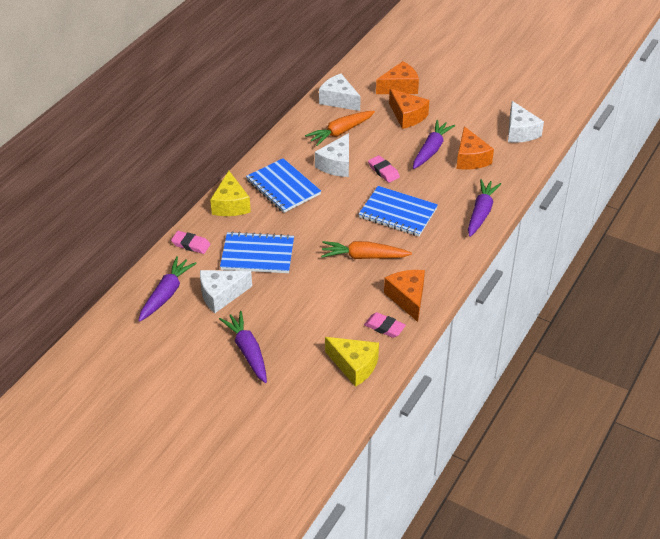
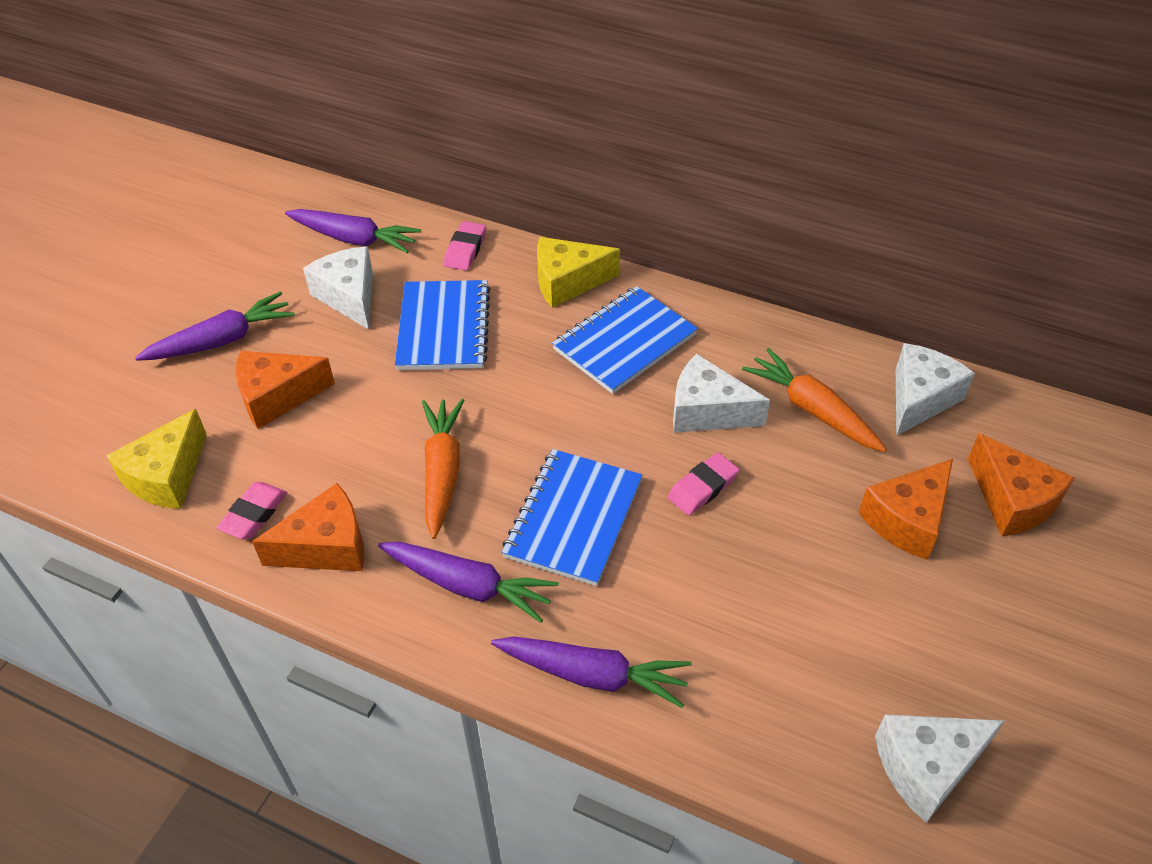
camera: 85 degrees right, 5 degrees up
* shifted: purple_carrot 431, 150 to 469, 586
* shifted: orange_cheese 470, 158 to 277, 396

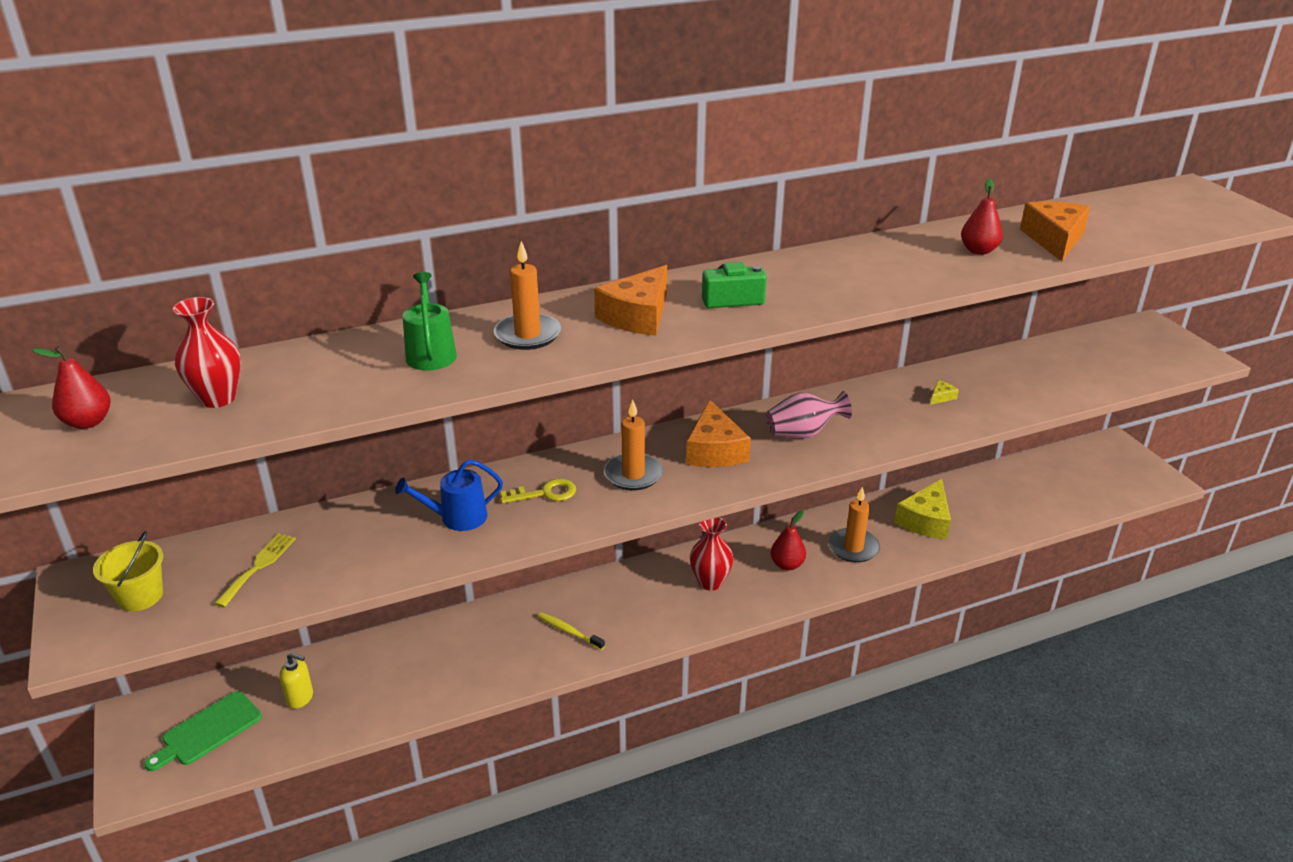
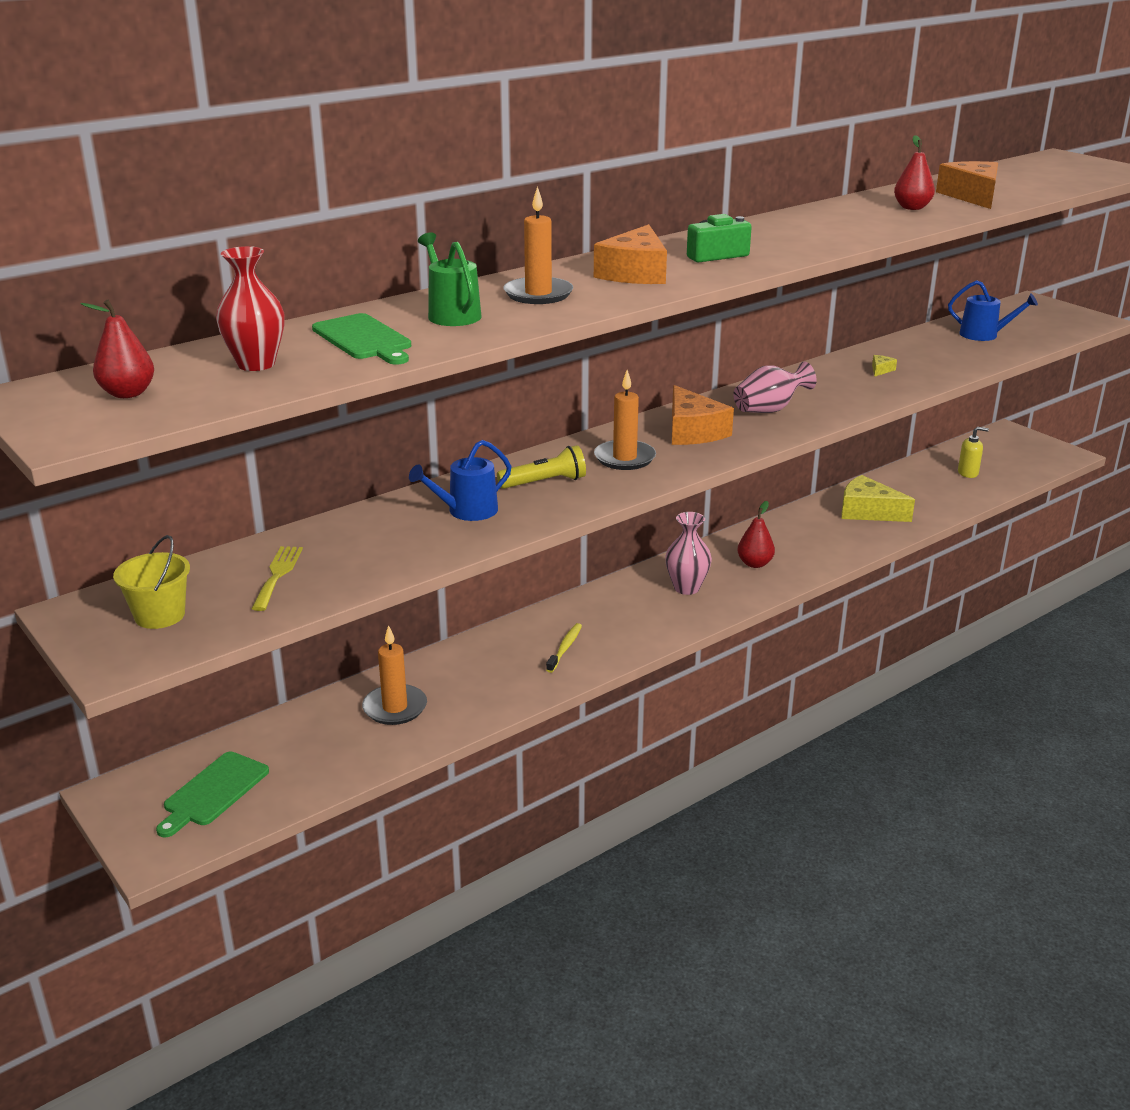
camera: 15 degrees left, 5 degrees down
* new: green_cutting_board 364, 339
* new: blue_watering_can 983, 335
* shifted: yellow_soap_dispenser 300, 698 to 968, 473
* shifted: orange_candle 853, 548 to 395, 708
* swapped: yellow_key 545, 493 to yellow_flashlight 545, 482
* repainted: red_vase 710, 582 to pink_vase 686, 588
* rotated: yellow_toothbrush 569, 631 = 565, 648 90 degrees clockwise
* rotated: yellow_cheese 925, 520 = 868, 511 105 degrees clockwise

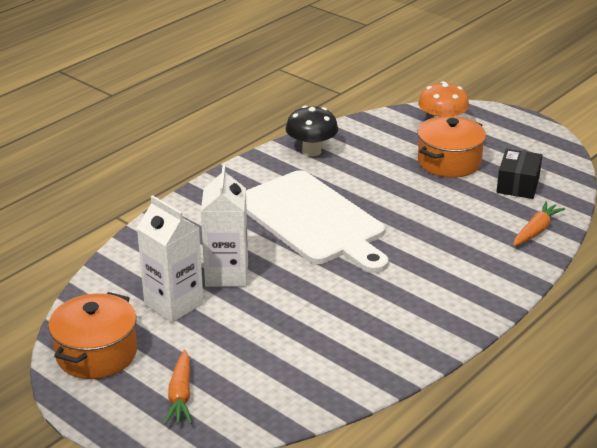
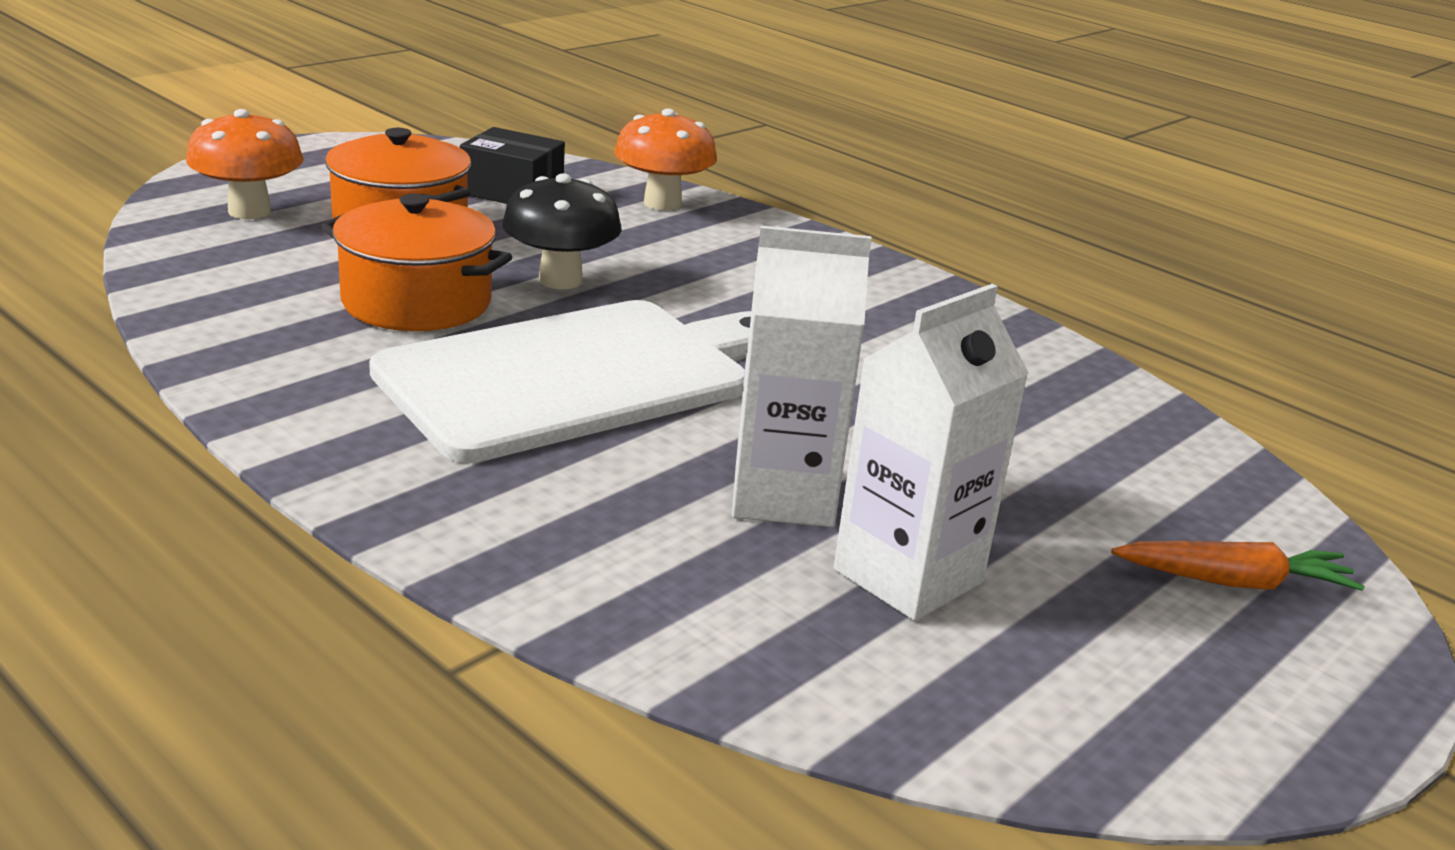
camera: 90 degrees left, 5 degrees down
* shifted: orange_pot 96, 353 to 416, 302
* shifted: black_mushroom 311, 151 to 560, 280
* swapped: orange_carrot 536, 230 to orange_mushroom 662, 203

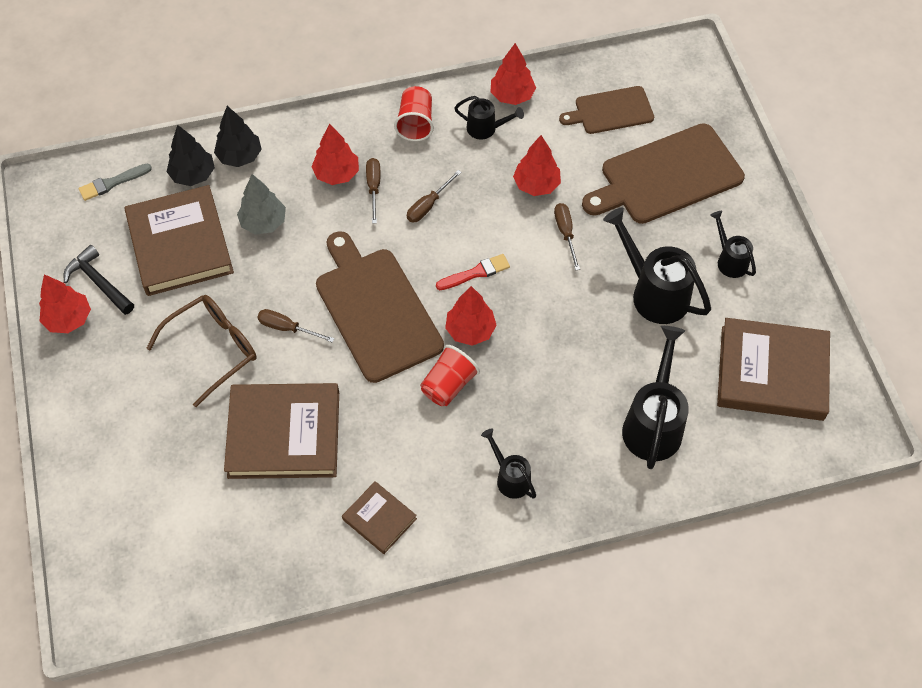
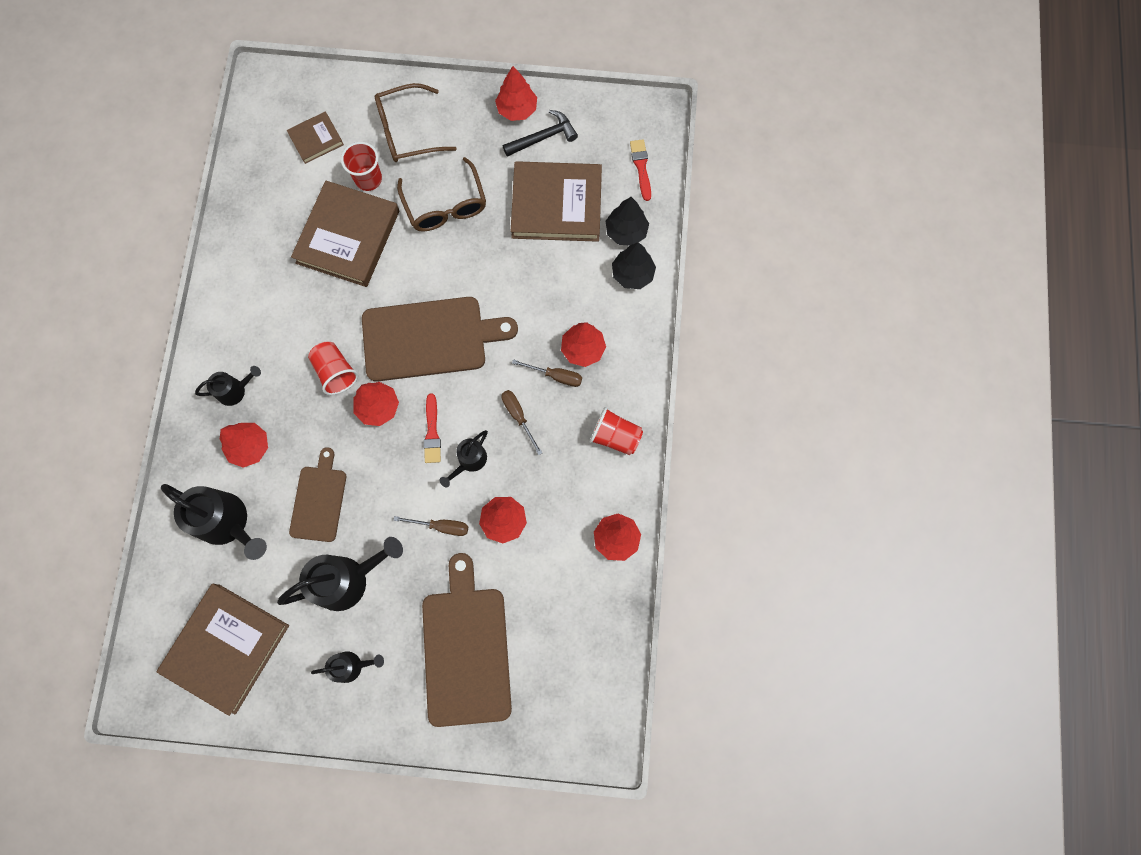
camera: 110 degrees right, 15 degrees up
* gone: grey_tree 263, 222
* gone: brown_screwdriver 287, 328
* new: red_tree 250, 447
* new: red_cup 368, 179
* new: brown_glasses 407, 131
* shifted: brown_book 379, 519 to 316, 139
* shifted: black_watering_can 486, 129 to 469, 461
* shifted: brown_cutting_board 611, 111 to 319, 500
* repainted: grey_brush 112, 183 to red_brush 641, 167

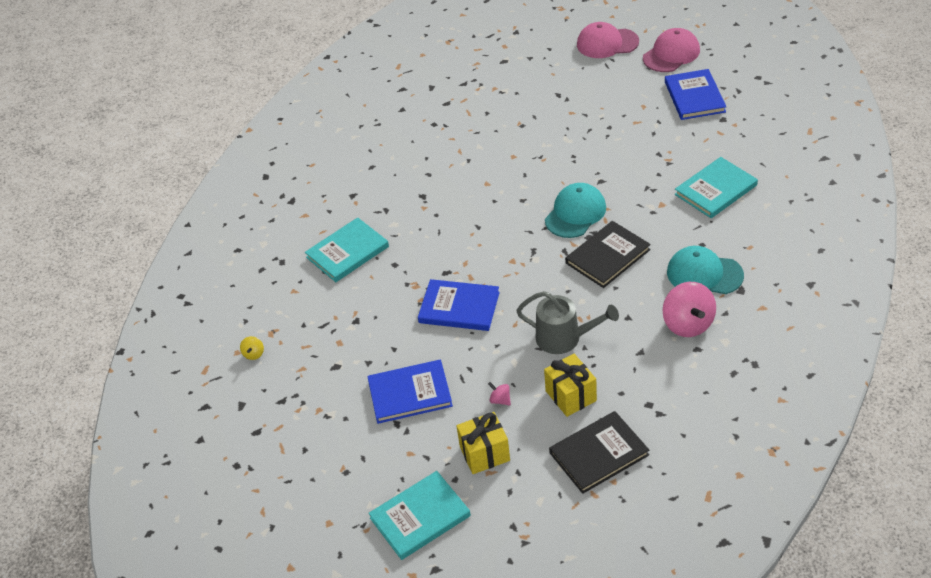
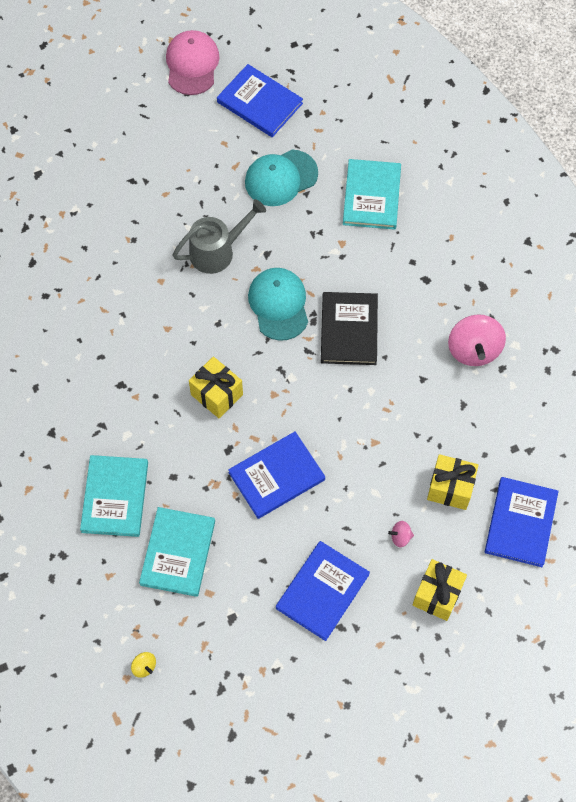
camera: 50 degrees left, 20 degrees up
* gone: pink_cap 607, 43
* new: yellow_gift 217, 394
* shifted: turquoise_book 420, 517 to 178, 552
* shifted: grey_watering_can 564, 338 to 217, 251
* shifted: turquoise_cap 704, 274 to 281, 178
* repainted: black_book 599, 454 to blue_book 520, 523
* rotated: pink_spinning_top 688, 324 = 473, 350 60 degrees clockwise

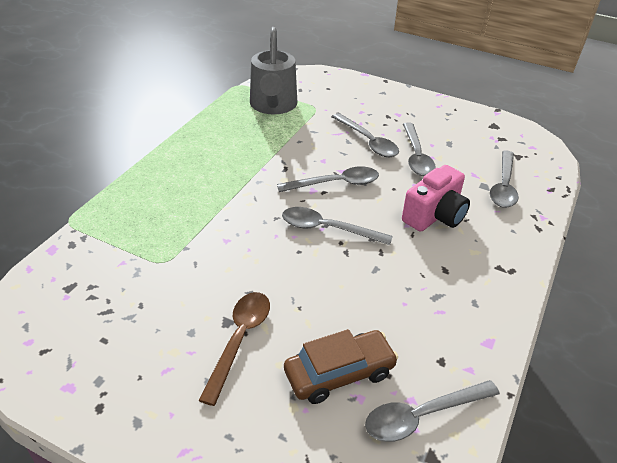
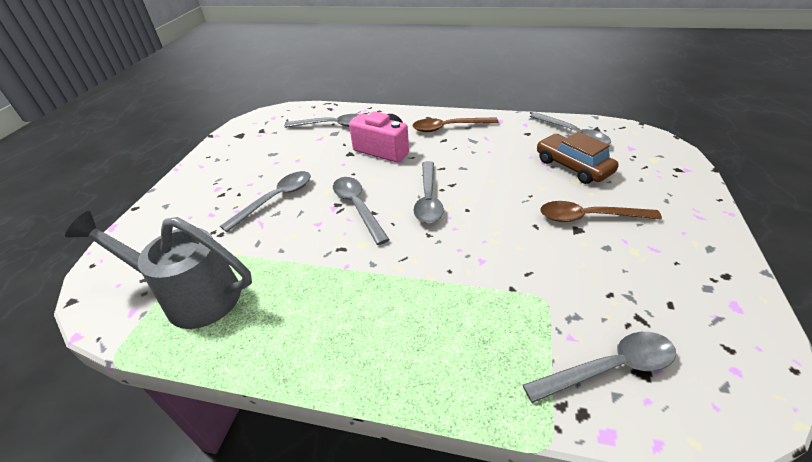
camera: 100 degrees left, 0 degrees up
* new: brown_spoon 448, 128
* shifted: grey_spoon 416, 156 to 609, 368
* rotated: grey_watering_can 273, 106 = 192, 296 150 degrees counterclockwise

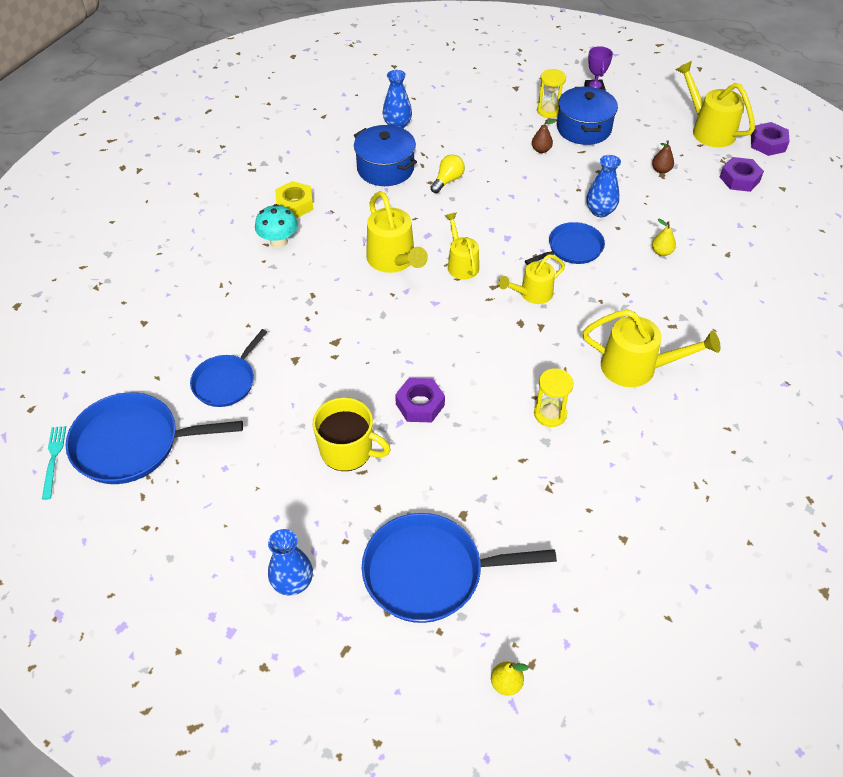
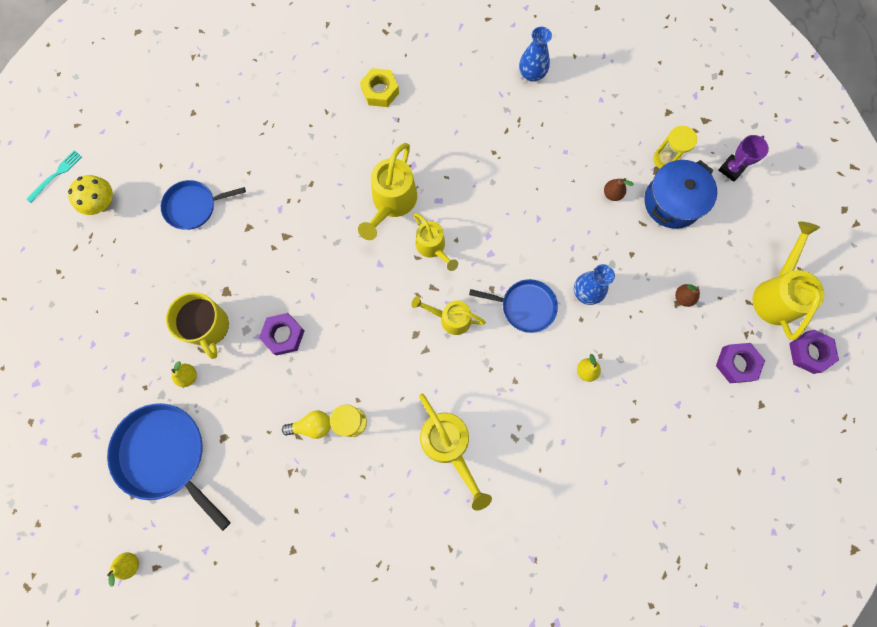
camera: 45 degrees right, 25 degrees up
* gone: turquoise_mushroom 279, 241
* gone: blue_vase 293, 582
* gone: blue_pot 385, 168
* new: yellow_pear 188, 376
* shifted: yellow_light_bulb 448, 180 to 312, 426
* swapped: blue_pan 132, 444 to yellow_mushroom 103, 204
* rotated: yellow_watering_can 461, 264 = 433, 247 120 degrees clockwise

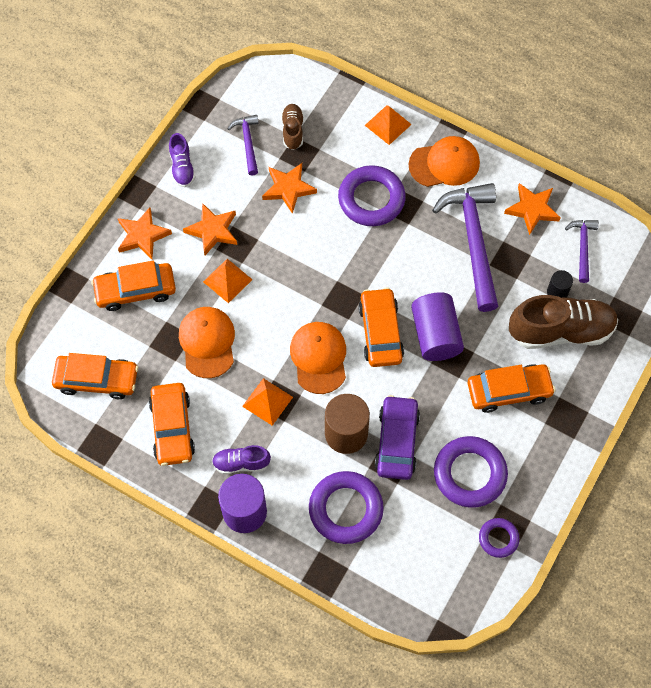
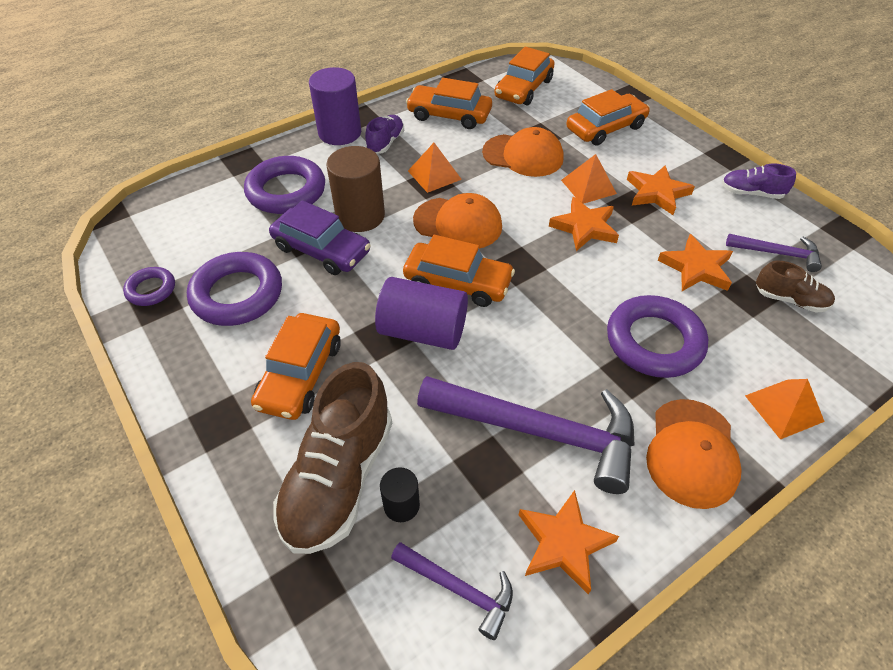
camera: 115 degrees right, 15 degrees down
* shifted: orange_star 142, 235 to 584, 227
* rotated: orange_car 135, 290 = 605, 128 45 degrees clockwise

